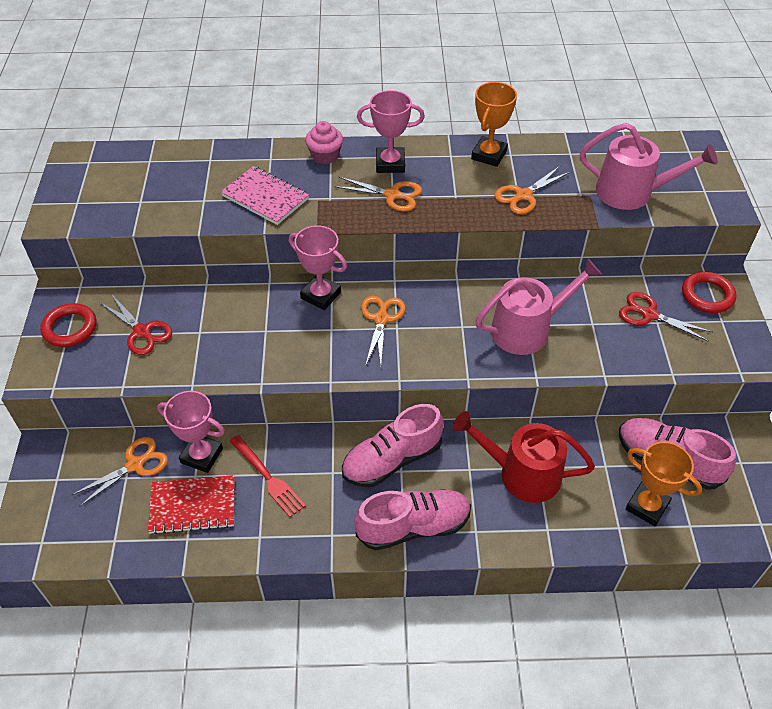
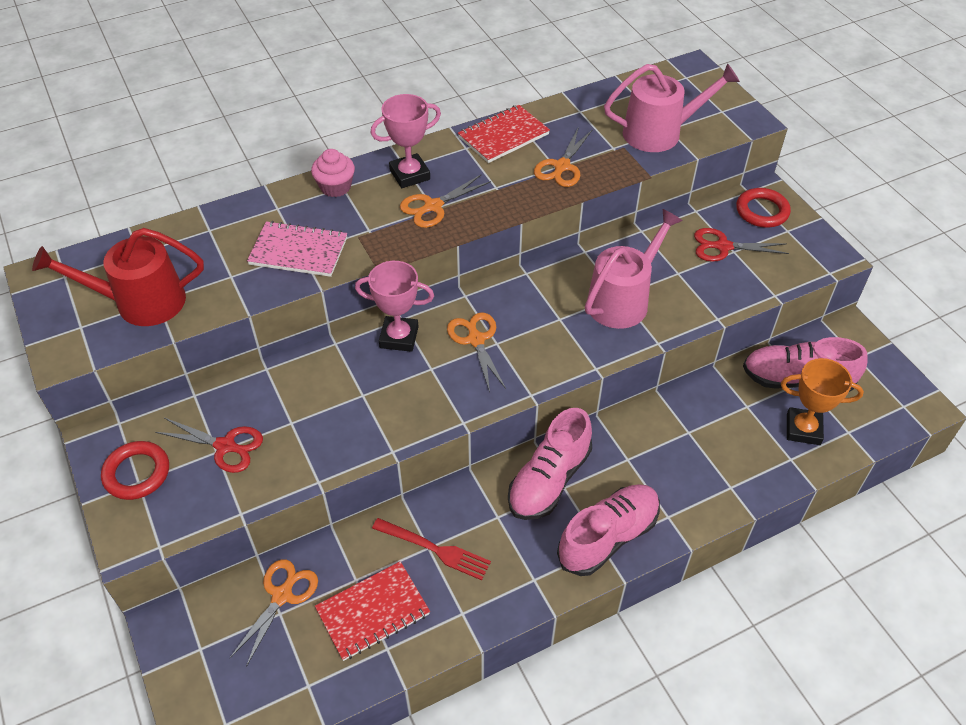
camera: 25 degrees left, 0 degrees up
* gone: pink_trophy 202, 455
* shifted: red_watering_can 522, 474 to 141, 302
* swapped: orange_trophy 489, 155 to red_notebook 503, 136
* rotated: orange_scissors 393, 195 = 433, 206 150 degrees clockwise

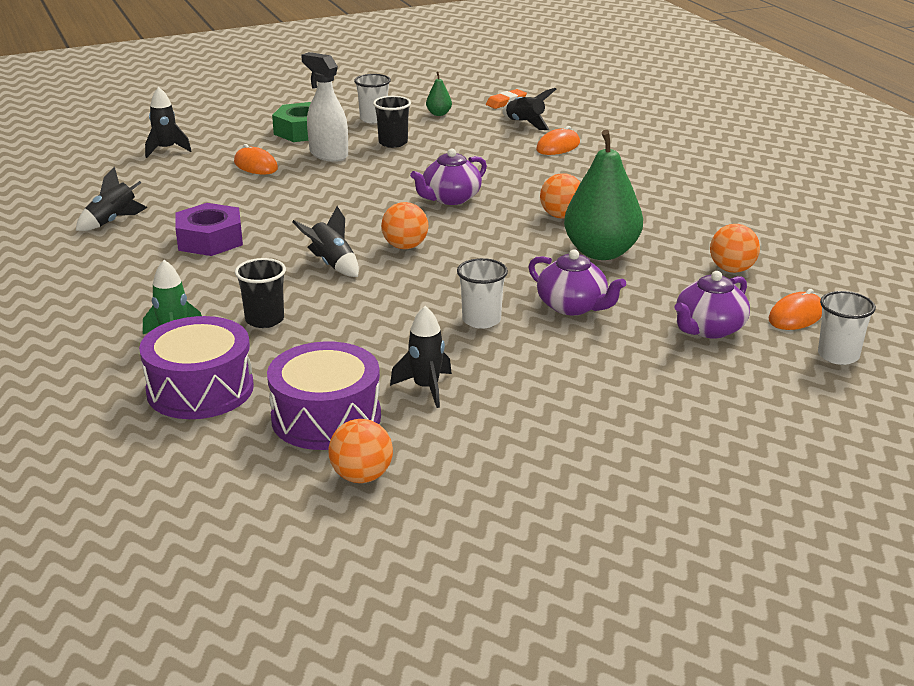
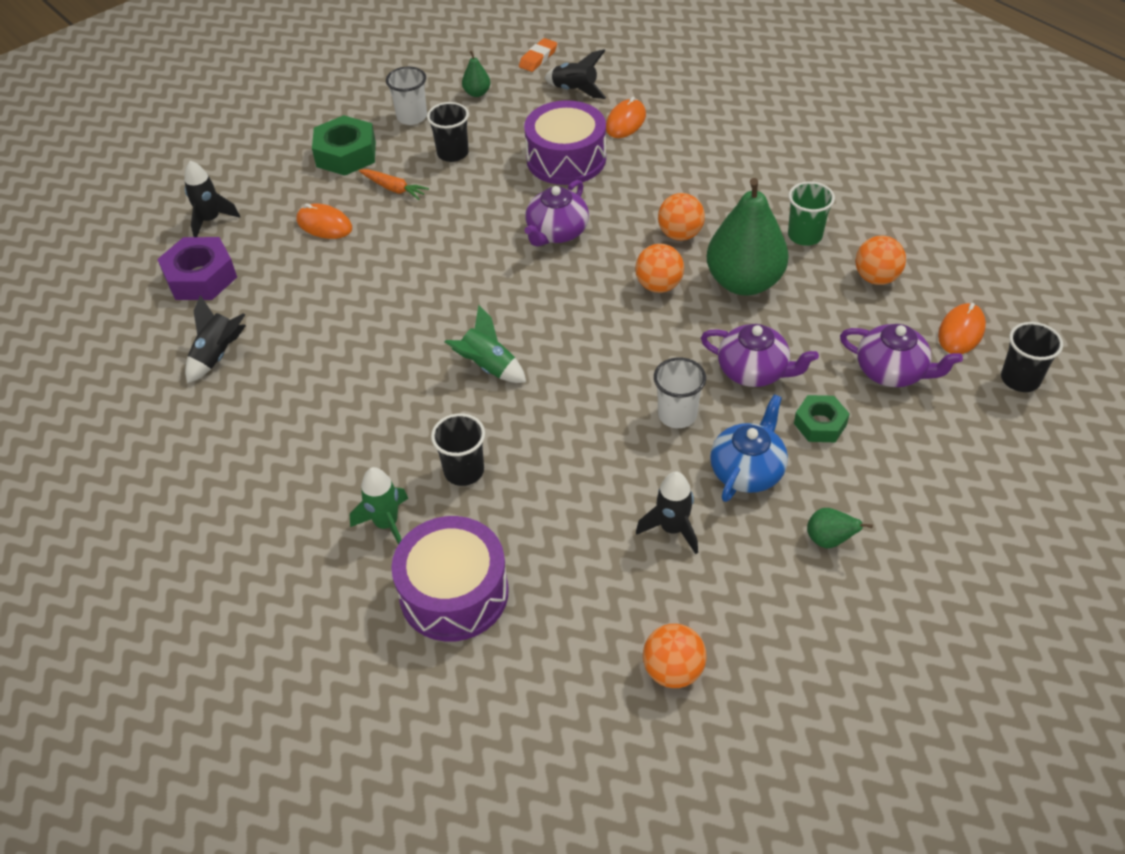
camera: 15 degrees left, 20 degrees up
* new: blue_teapot 747, 470
* new: green_cup 805, 235
* new: green_nut 820, 424
* new: green_pear 829, 540
* shifted: purple_nut 210, 240 to 201, 277
* shifted: purple_drum 326, 418 to 566, 159
* shifted: orange_ball 405, 246 to 658, 285
* swapped: white_spray_bottle 328, 154 to orange_carrot 393, 188
* repainted: black_rocket 332, 264 to green_rocket 488, 367
* repainted: white_cup 838, 355 to black_cup 1020, 379
* rotated: purple_teapot 708, 329 = 892, 371 90 degrees counterclockwise

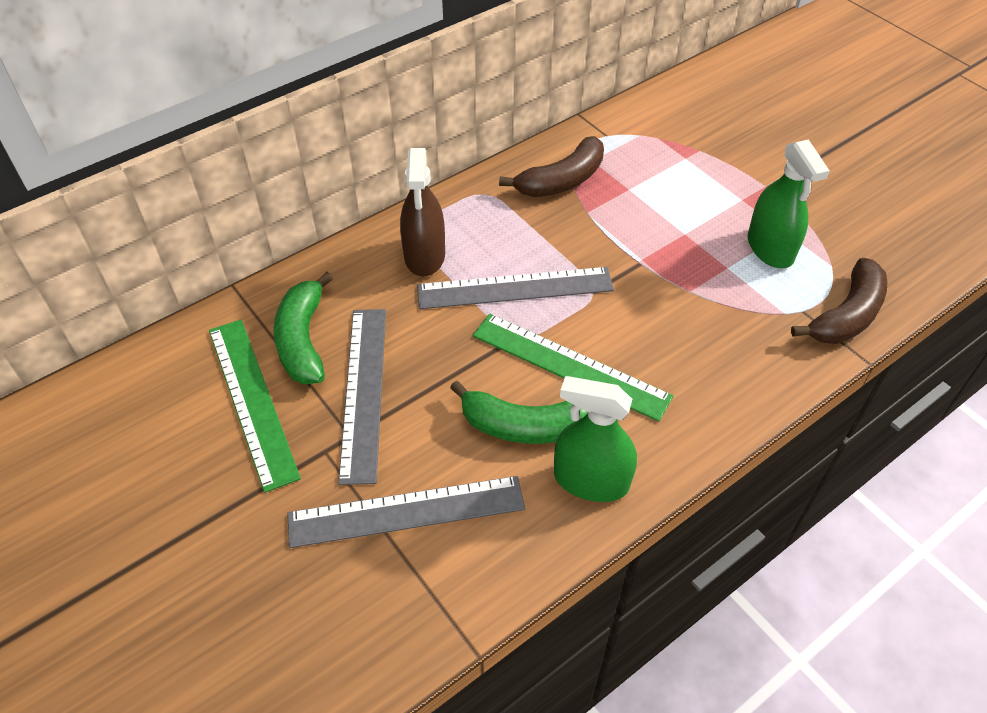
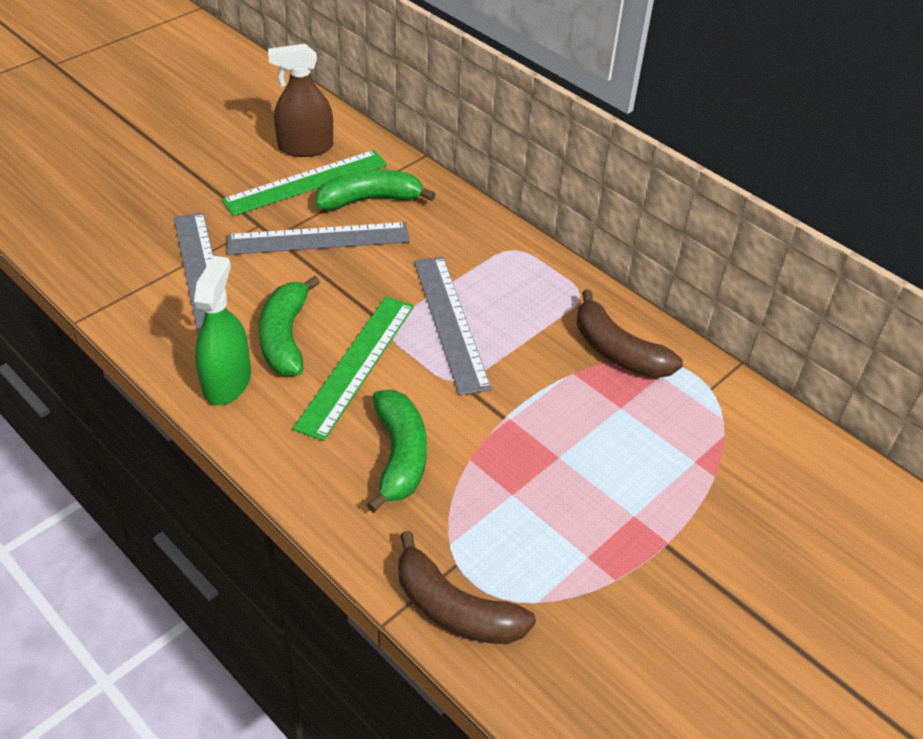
camera: 80 degrees right, 5 degrees down
* gone: green_spray_bottle 770, 248
* new: green_banana 399, 456
* shifted: brown_spray_bottle 424, 255 to 305, 147

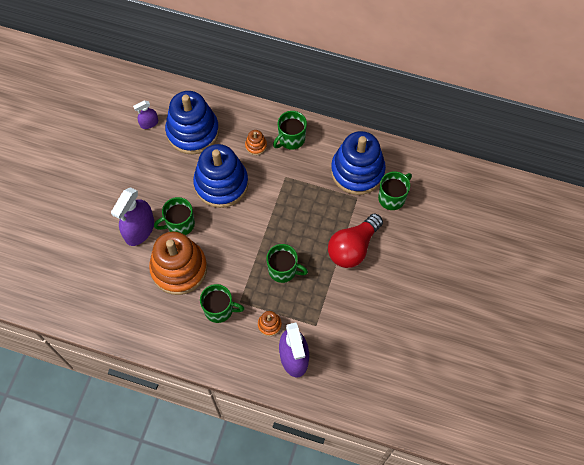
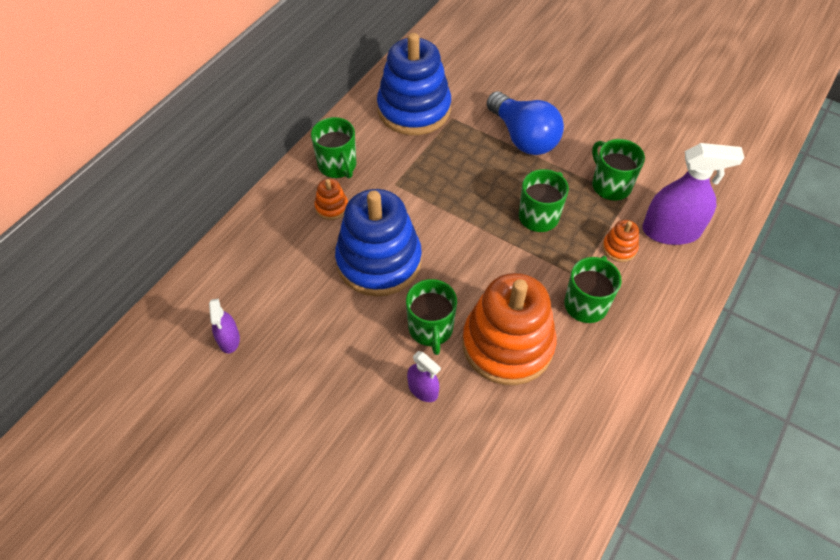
camera: 75 degrees left, 10 degrees down
* gone: blue_stacking_toy 193, 131
* shifted: green_mug 392, 197 to 610, 185
* repainted: red_light_bulb 353, 247 to blue_light_bulb 523, 137
* scaled: purple_spray_bottle 139, 229 = 423, 389 x0.52

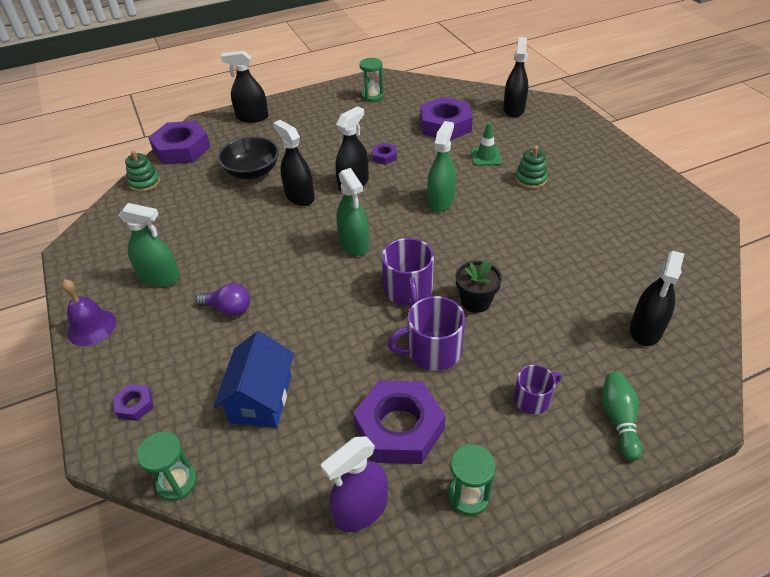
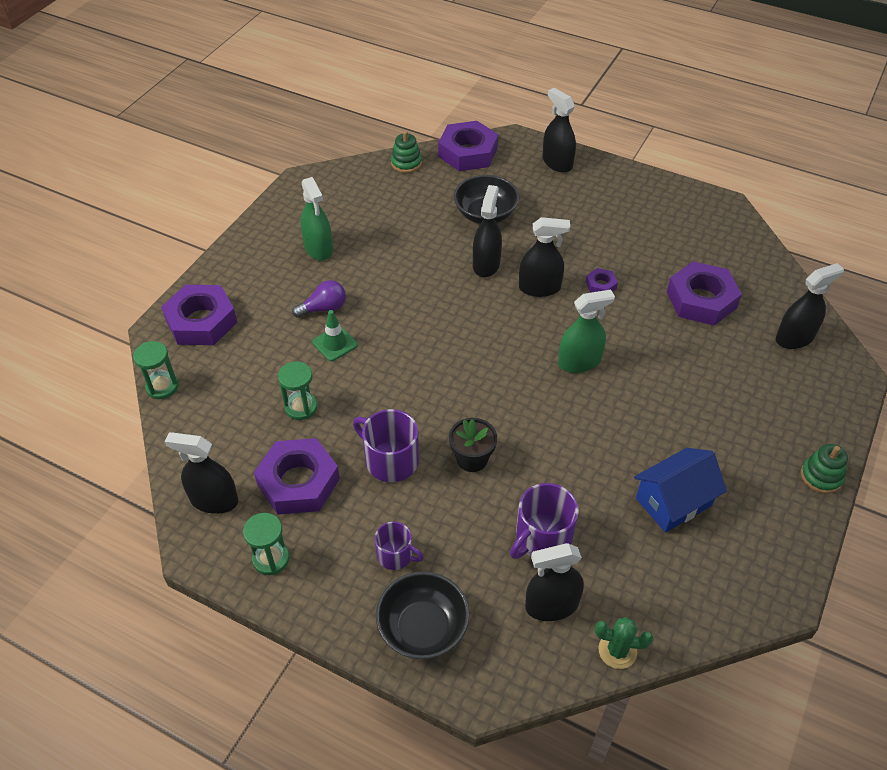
camera: 50 degrees right, 5 degrees up
* gone: purple_bell 91, 327
* gone: green_spray_bottle 354, 244
* new: green_cactus 617, 650
* shifted: blue_house 261, 399 to 673, 502
* shifted: green_hourglass 372, 96 to 301, 407
* shifted: purple_mug 408, 290 to 542, 537
* shifted: green_traffic_cone 486, 157 to 335, 343
* shifted: green_stacking_toy 530, 179 to 821, 476
* swapped: green_bowling_pin 619, 420 to black_bowl 423, 628
* repainted: purple_spray_bottle 361, 509 to black_spray_bottle 214, 500
* rotated: purple_light_bulb 228, 309 = 324, 308 90 degrees counterclockwise
* scaled: purple_nut 135, 405 = 201, 321 x2.19

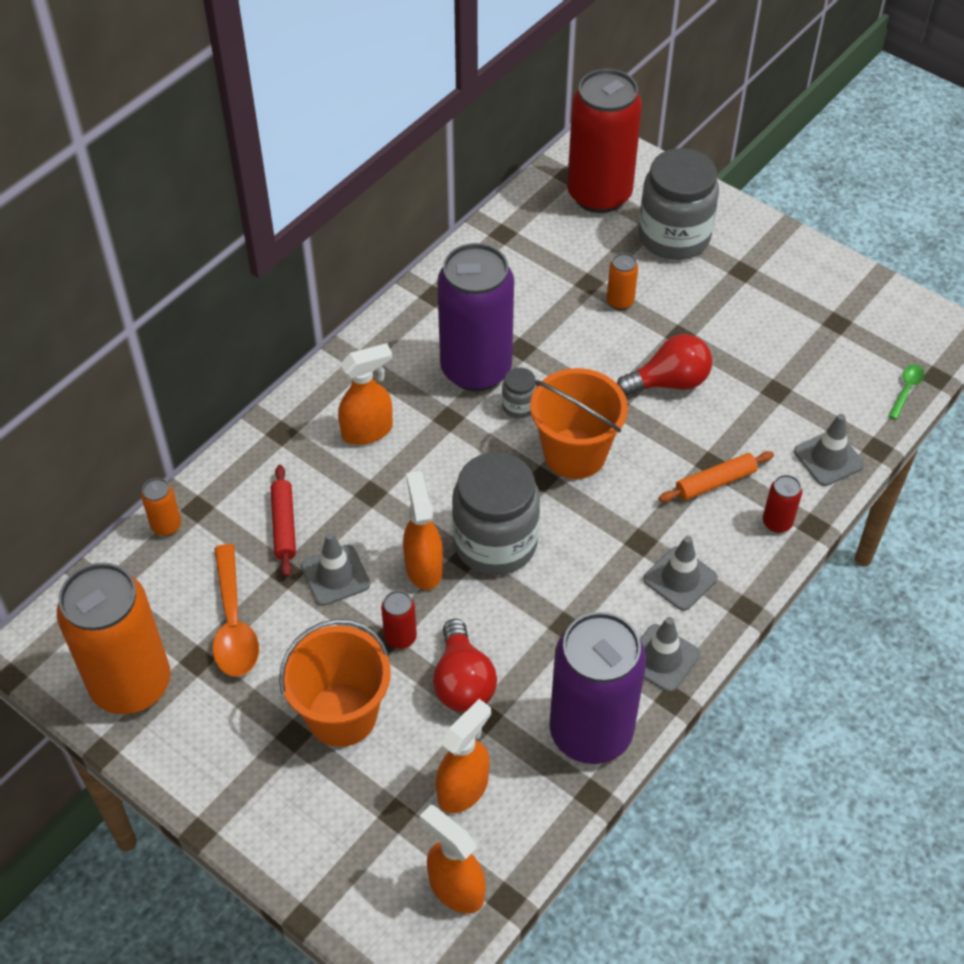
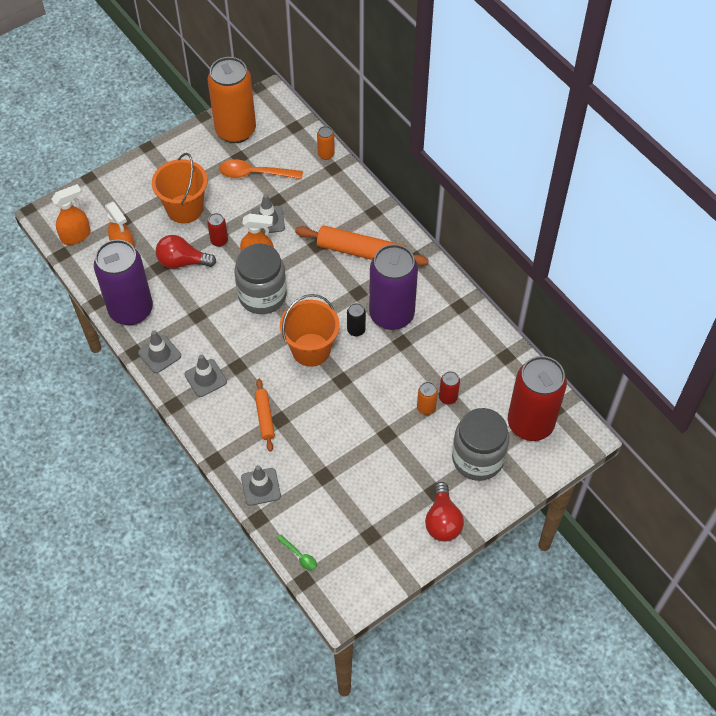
camera: 105 degrees right, 5 degrees up
* gone: red_rolling_pin 284, 525
* shifted: red_light_bulb 669, 382 to 442, 521
* shifted: red_can 777, 522 to 448, 397
* swapped: orange_spray_bottle 368, 431 to orange_rolling_pin 361, 252
* swapped: grey_jar 519, 406 to black_can 356, 330

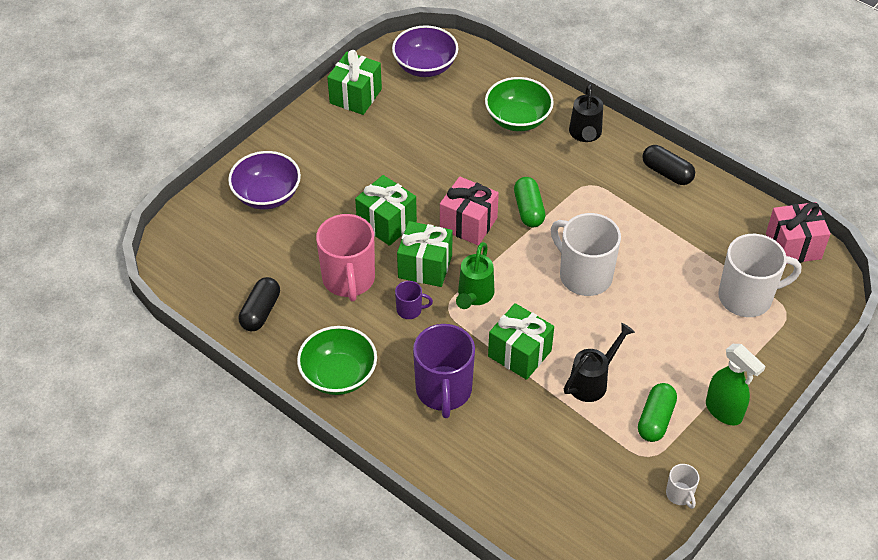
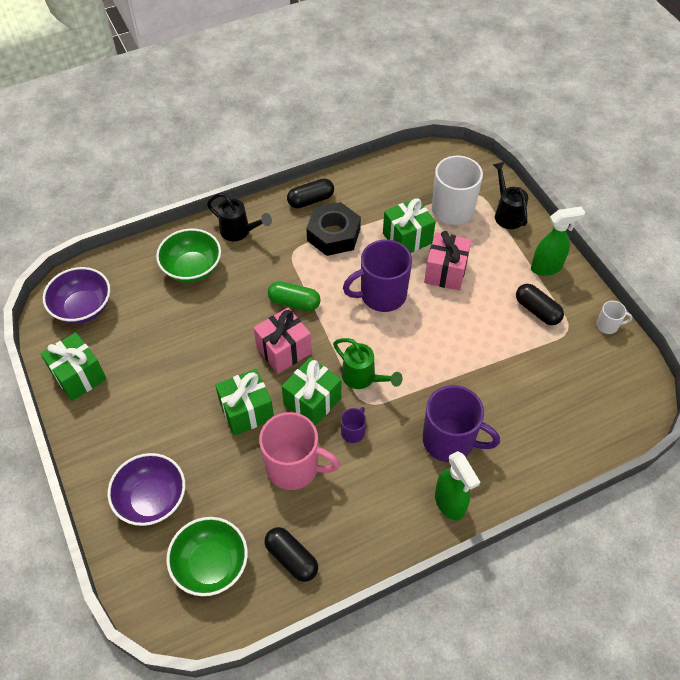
camera: 65 degrees left, 5 degrees up
* new: black_nut 333, 234
* new: green_spray_bottle 450, 504
* shifted: green_bowl 338, 375 to 211, 565
* shifted: green_gift 519, 353 to 407, 238
* shifted: black_watering_can 593, 381 to 506, 213
* shifted: pink_gift 793, 246 to 445, 272
* repainted: white_mug 584, 275 to purple_mug 382, 295
* repainted: green_capsule 655, 419 to black_capsule 537, 310

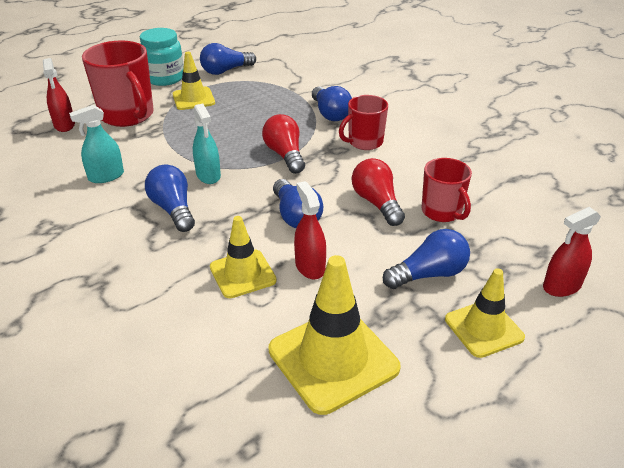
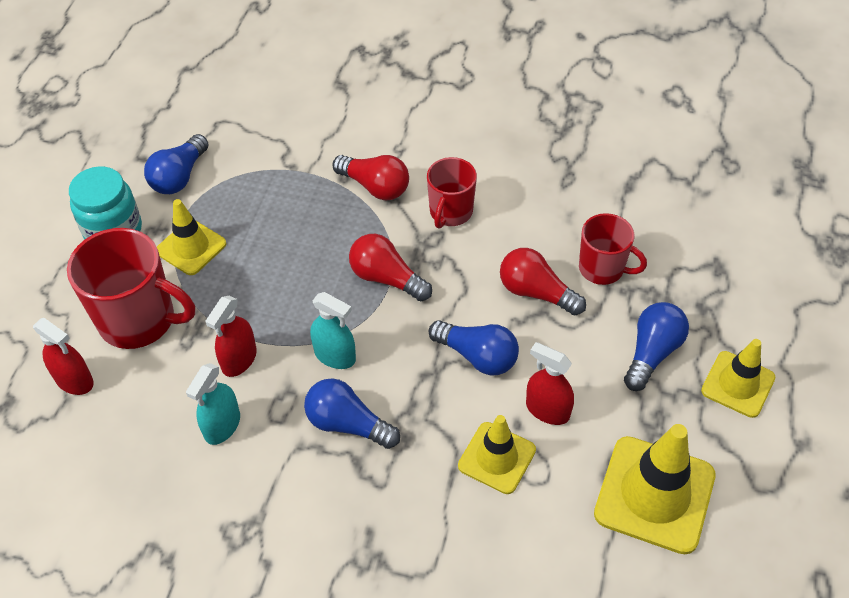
camera: 35 degrees left, 15 degrees up
* shifted: red_spray_bottle 562, 286 to 239, 360
* repainted: blue_light_bulb 330, 114 to red_light_bulb 375, 187

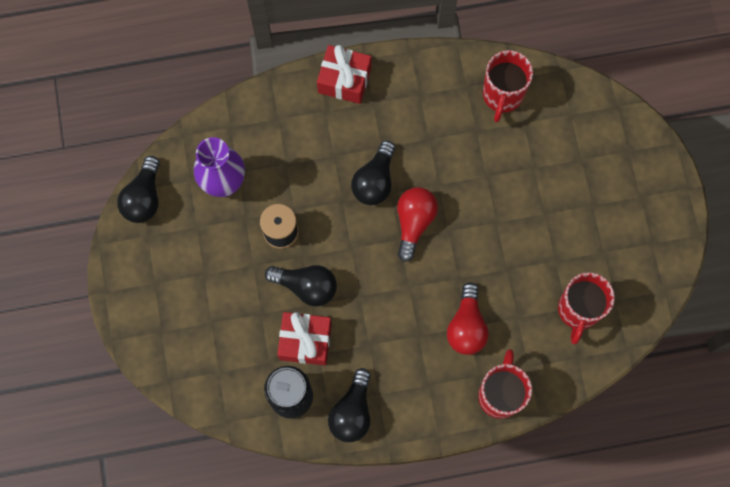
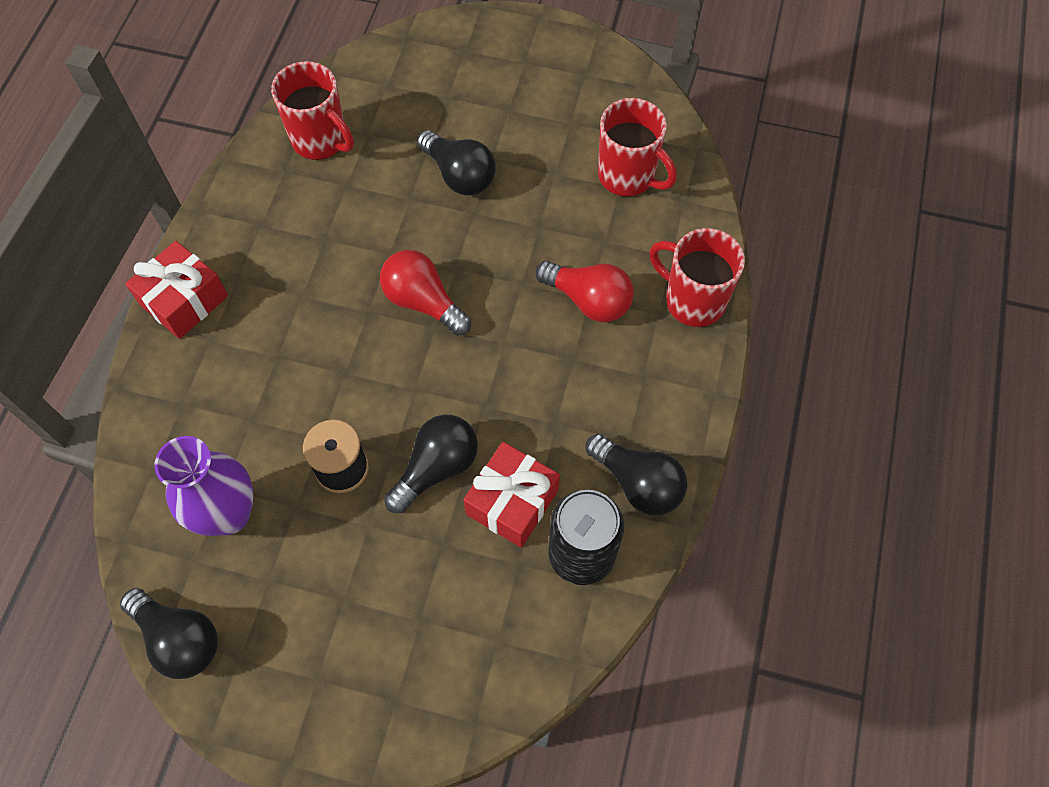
camera: 65 degrees left, 10 degrees down
* shifted: black_light_bulb 375, 181 to 459, 175

